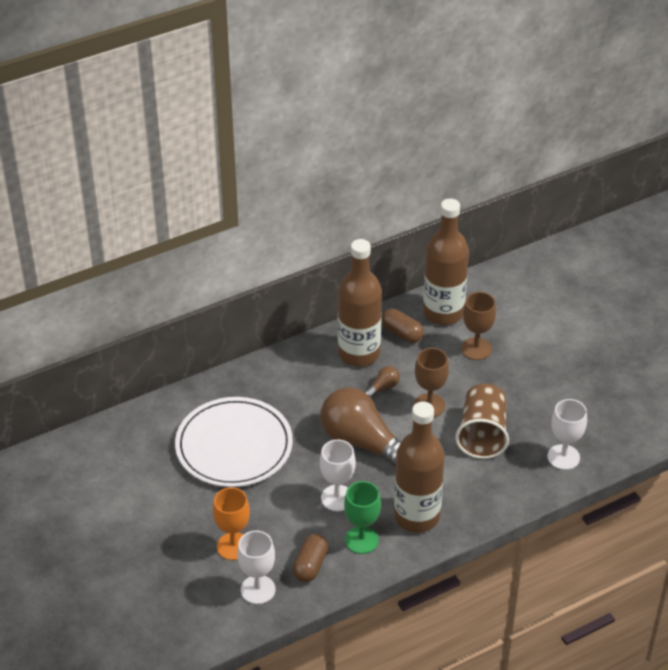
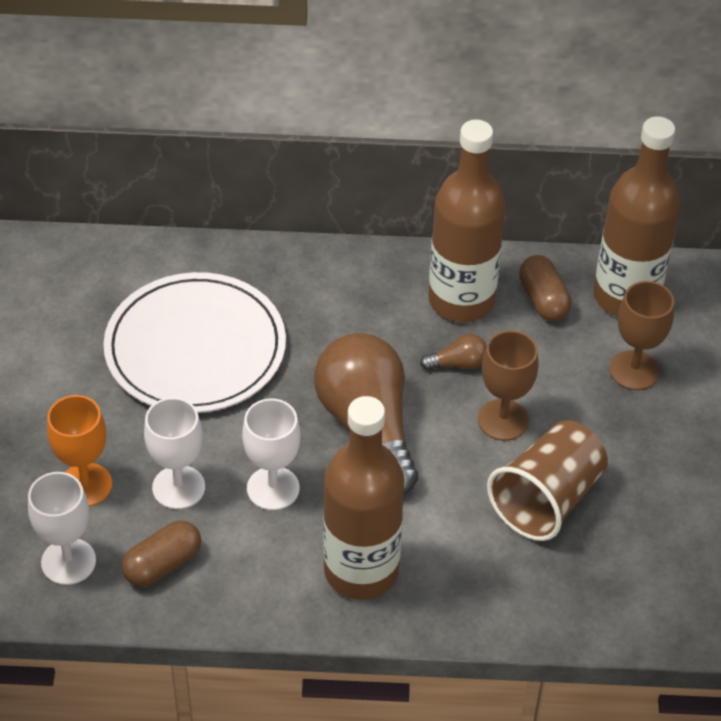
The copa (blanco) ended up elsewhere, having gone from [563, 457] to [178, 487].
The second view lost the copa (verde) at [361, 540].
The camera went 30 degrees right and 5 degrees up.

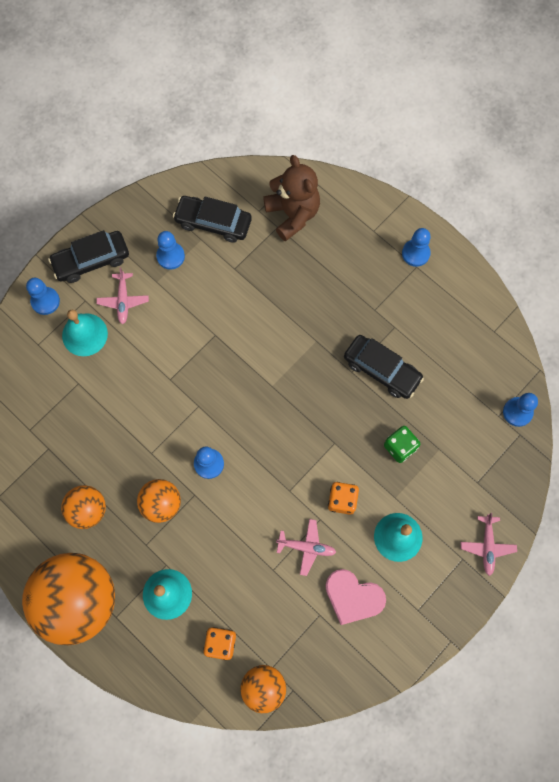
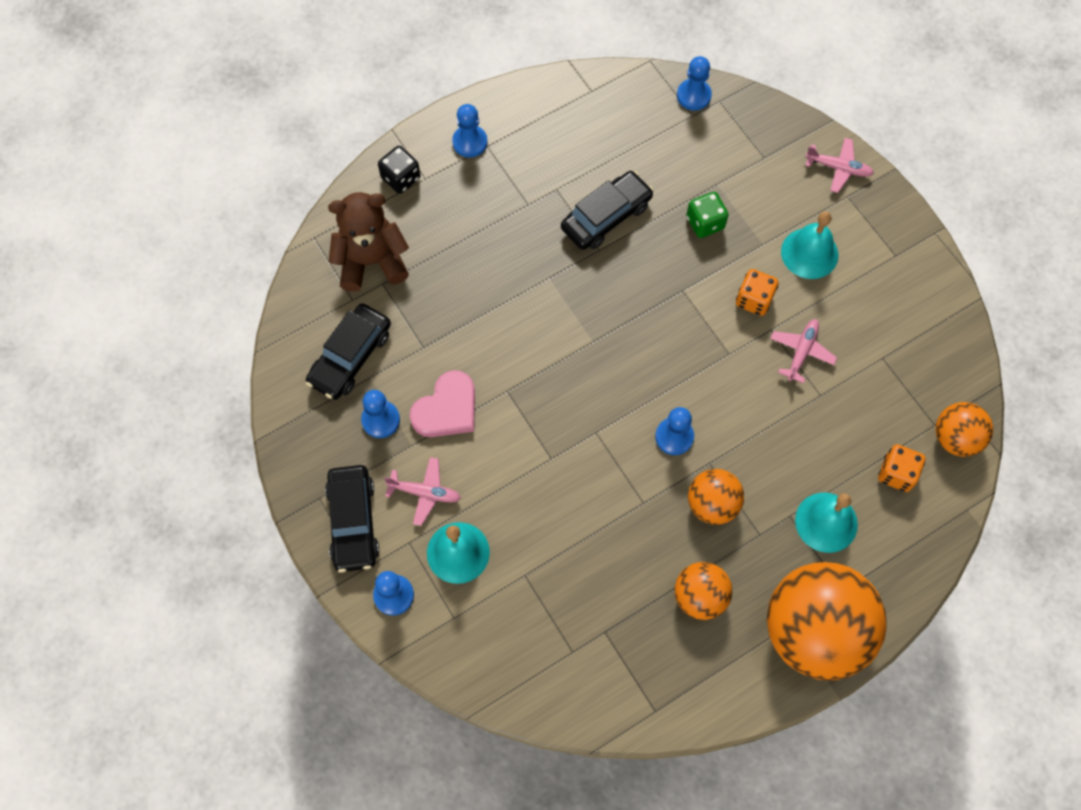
The corazón (rosa) ended up elsewhere, having gone from [353, 597] to [447, 409].
The second view gained the dado (negro) at [401, 178].
The camera went 75 degrees left and 5 degrees down.

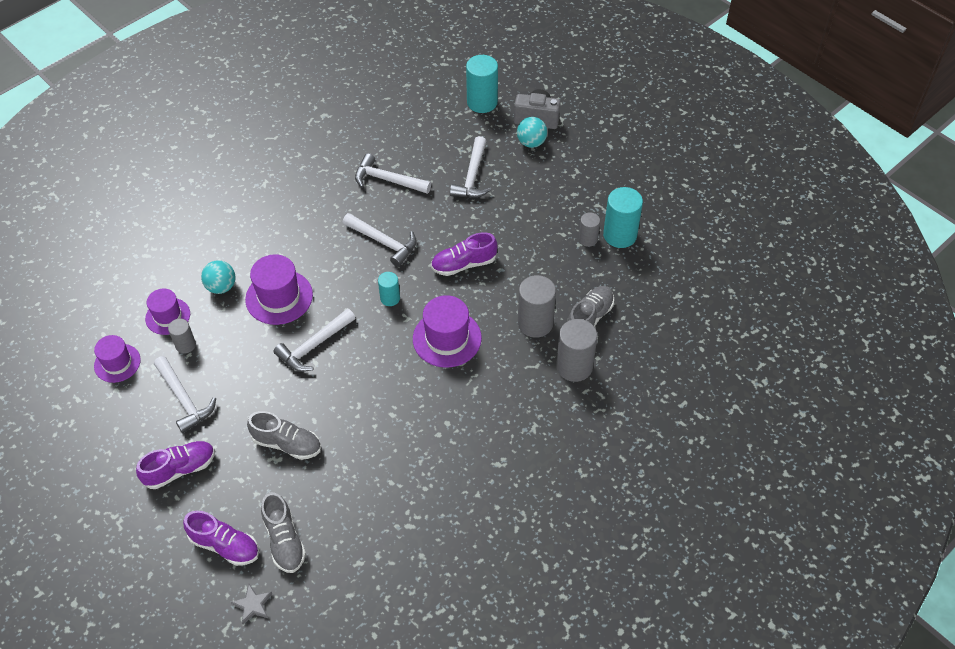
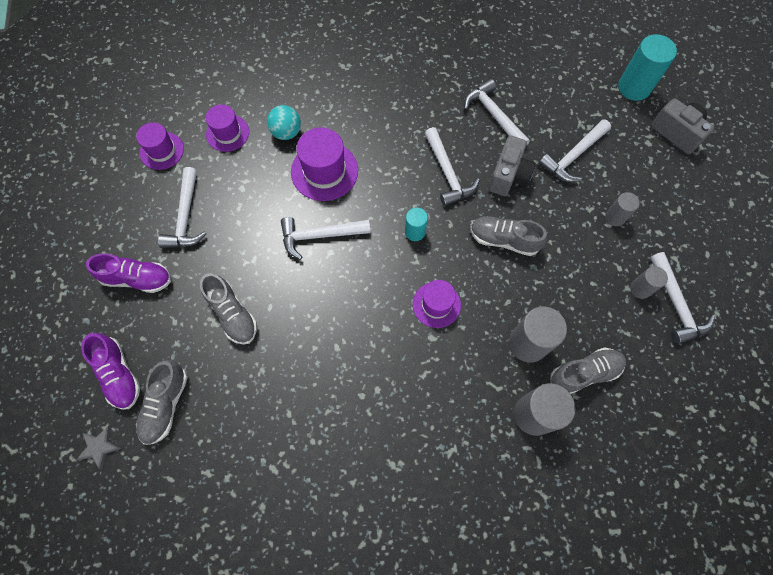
The second view lost the pelota (turquesa) at [531, 142].
Where the cilindro (turquesa) stood at [620, 235], the martillo (blanco) came to stand at [676, 304].
What was the zapato (morado) at [464, 264] turned into the zapato (gris) at [503, 240].
The size of the sombrero (morado) at [447, 338] changed by a factor of 0.66.
The cilindro (gris) ended up elsewhere, having gone from [185, 345] to [615, 217].
The second view gained the cámara (gris) at [508, 176].
The camera went 35 degrees right and 15 degrees up.

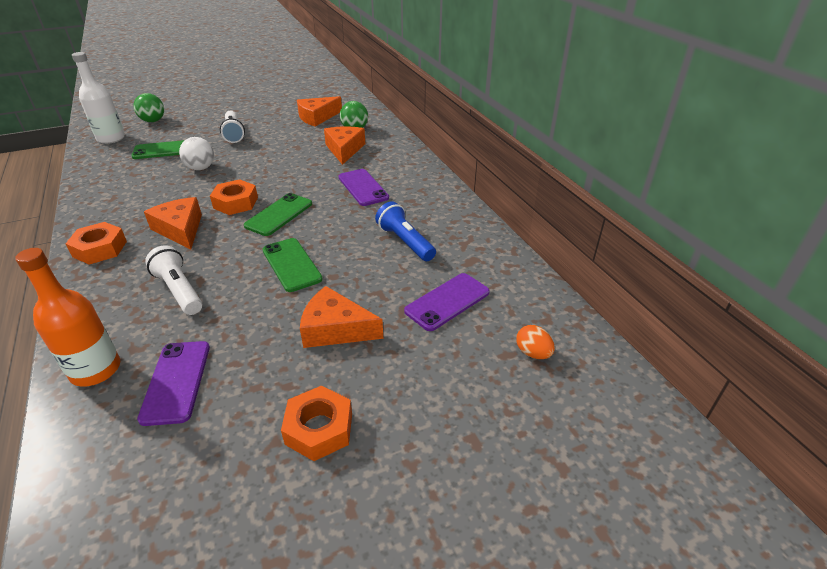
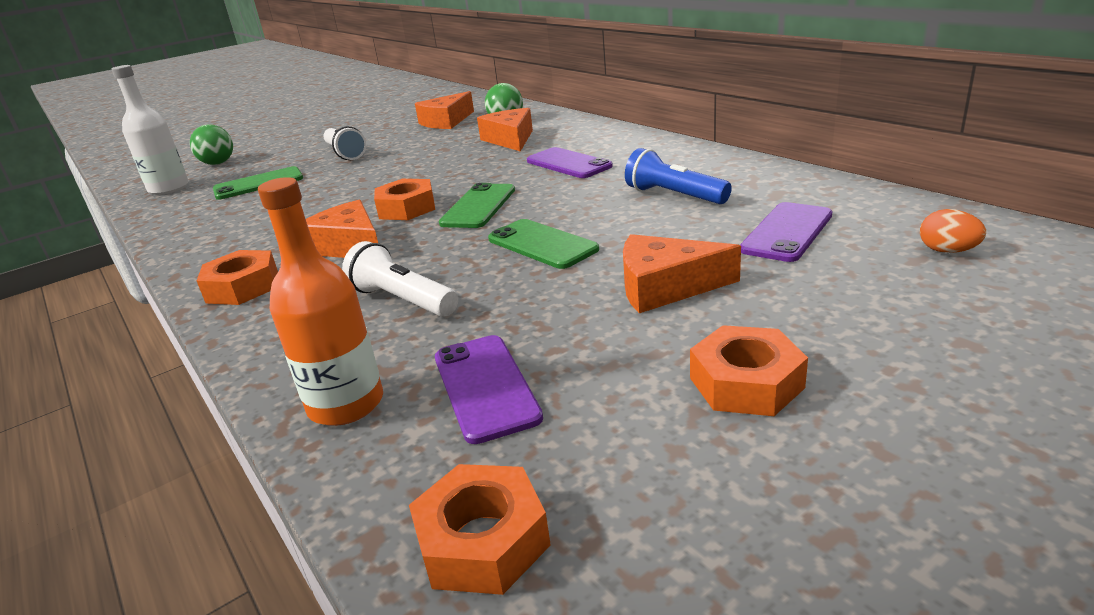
The second view lost the pelota (blanco) at [201, 168].
The second view gained the tuerca (naranja) at [482, 540].
The camera went 10 degrees left and 10 degrees down.

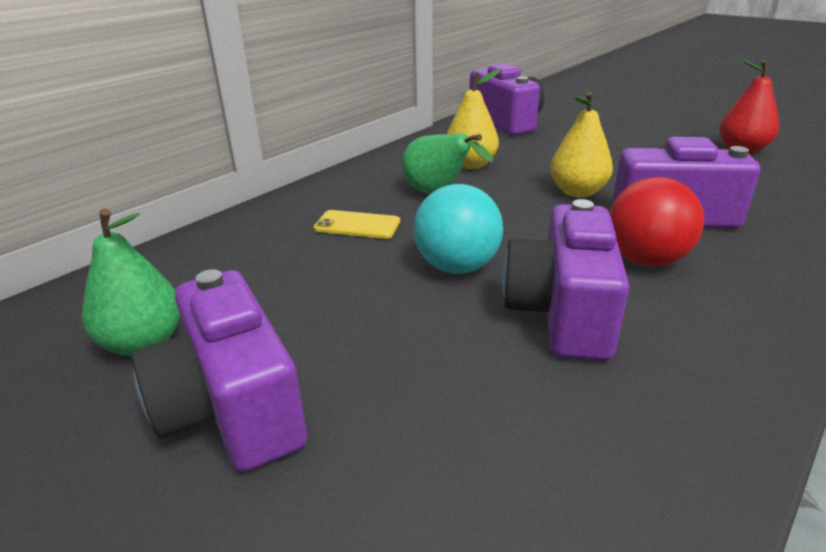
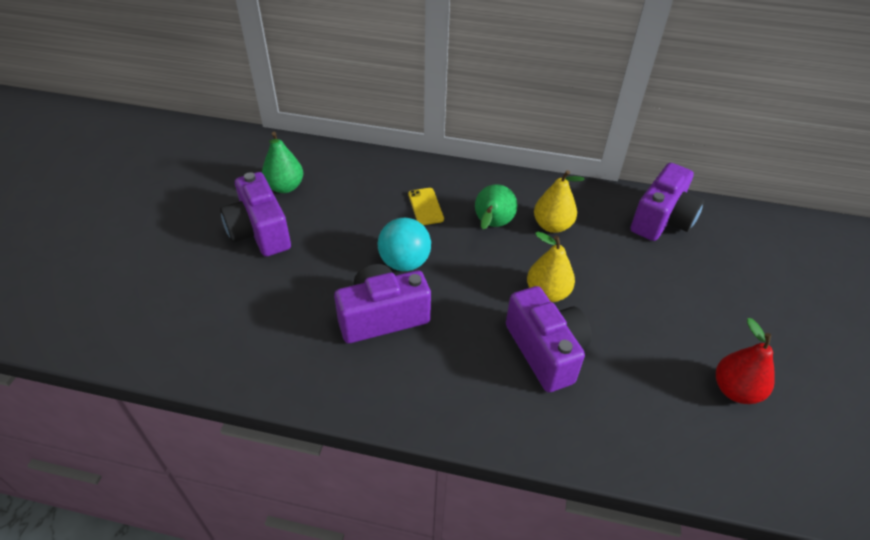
The second view lost the pelota (rojo) at [646, 260].
The cámara (morado) at [231, 407] ended up facing another way, 60 degrees counterclockwise from before.
The camera went 60 degrees right and 15 degrees up.

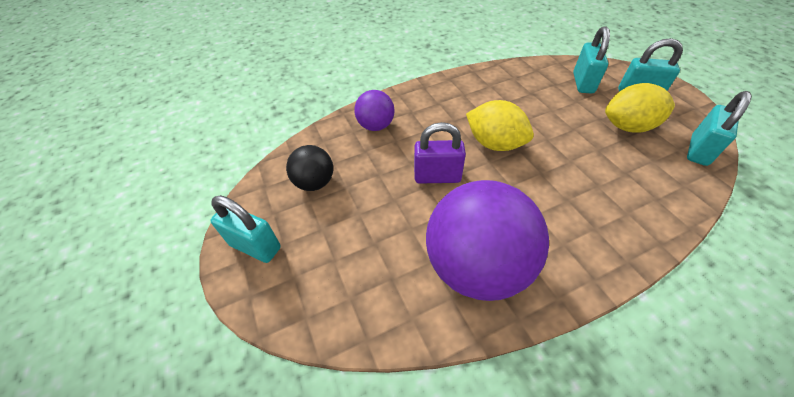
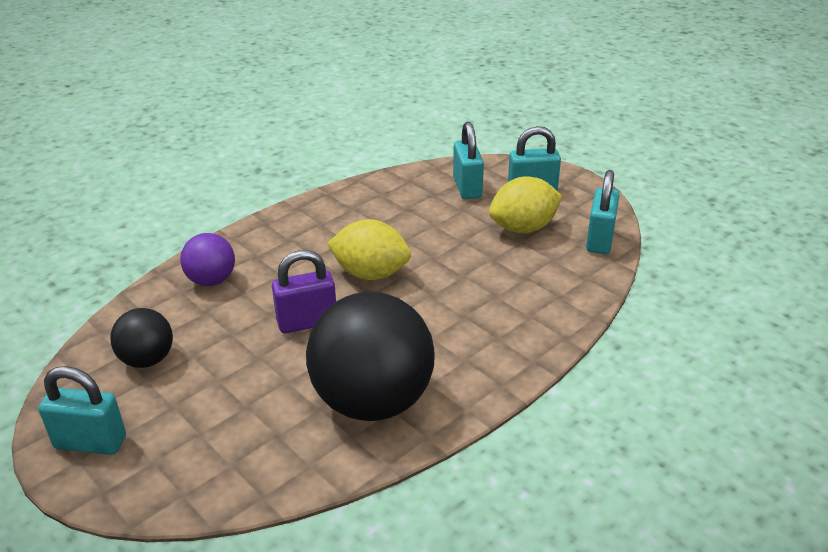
What was the pelota (morado) at [476, 266] turned into the pelota (negro) at [372, 401].
The camera went 20 degrees left and 15 degrees down.

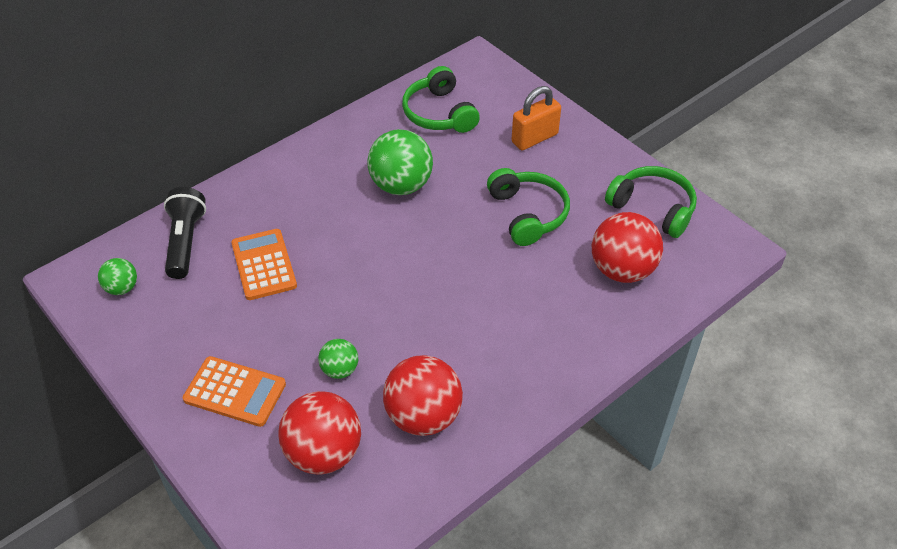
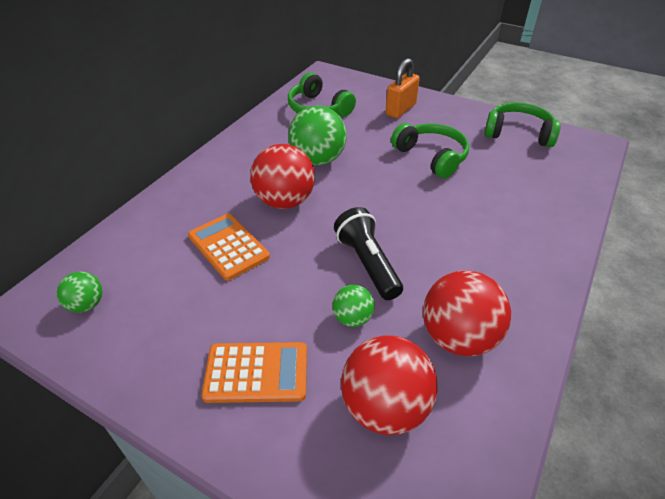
The lámpara de mano (negro) ended up elsewhere, having gone from [185, 242] to [367, 263].
The pelota (rojo) ended up elsewhere, having gone from [622, 270] to [285, 201].
The camera went 20 degrees left and 5 degrees down.

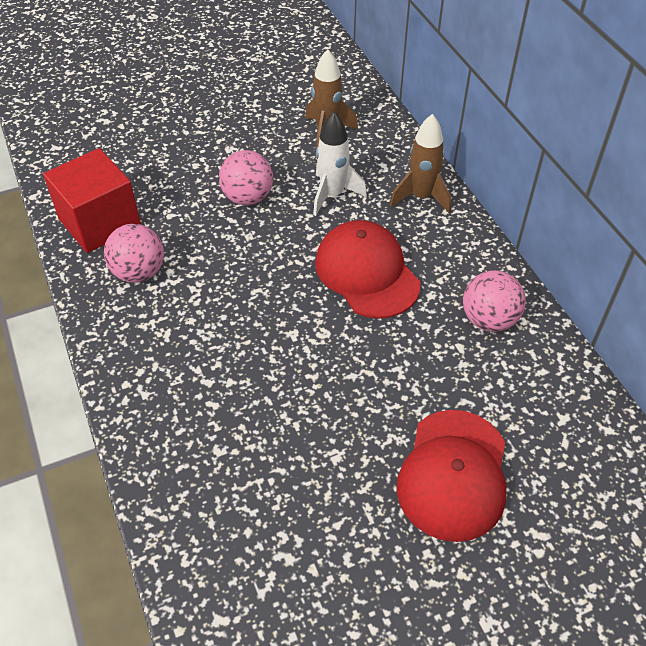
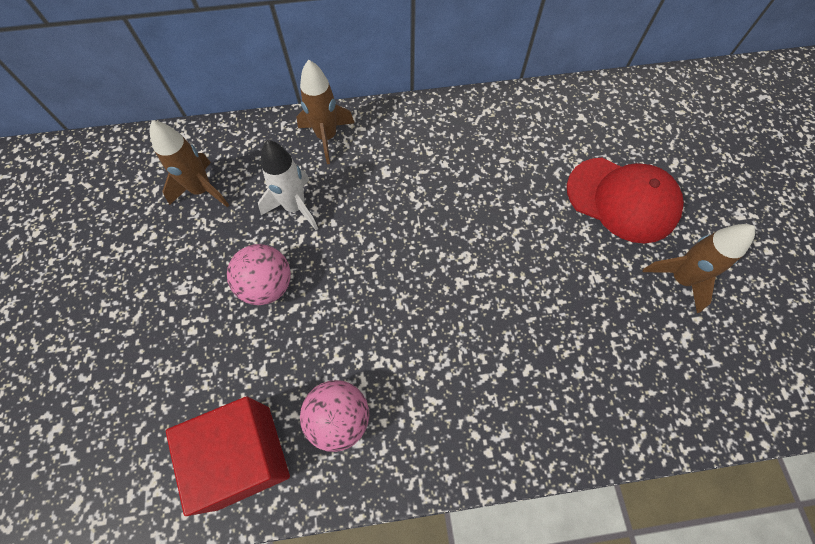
The second view lost the gorra (rojo) at [367, 273].
The second view lost the pelota (rosa) at [489, 320].
The second view gained the cohete (marrón) at [680, 279].
The camera went 75 degrees left and 15 degrees up.

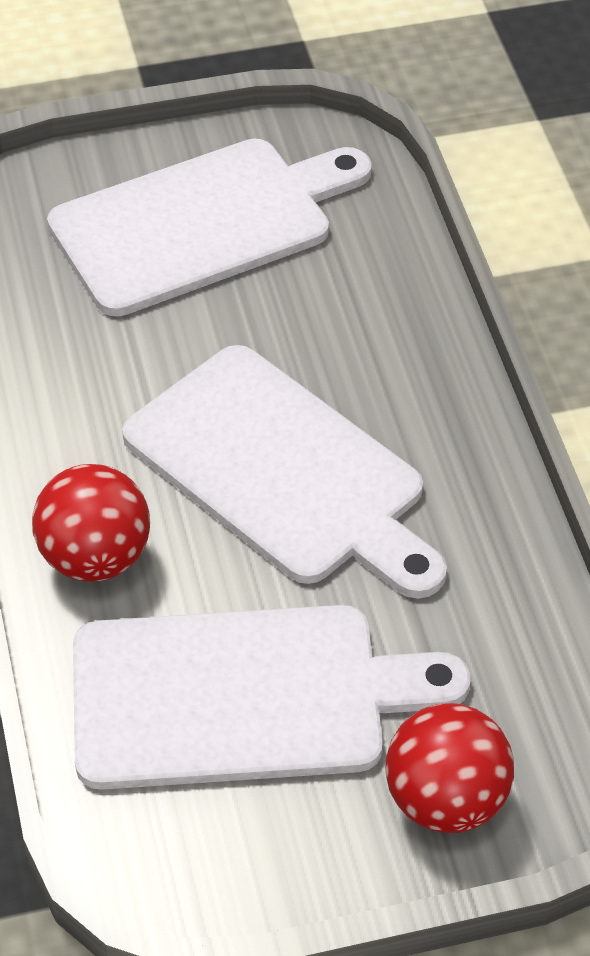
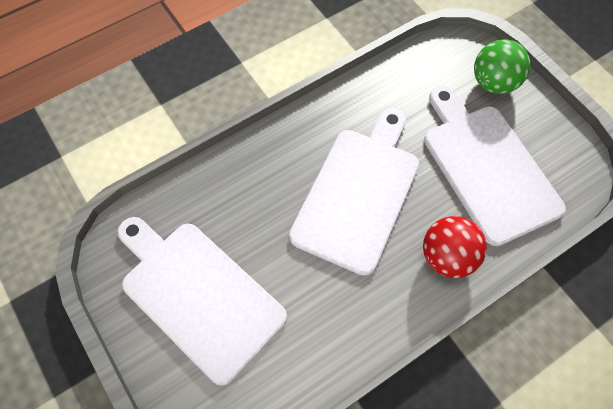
What was the pelota (rojo) at [446, 800] turned into the pelota (verde) at [493, 83].
The camera went 110 degrees left and 15 degrees up.

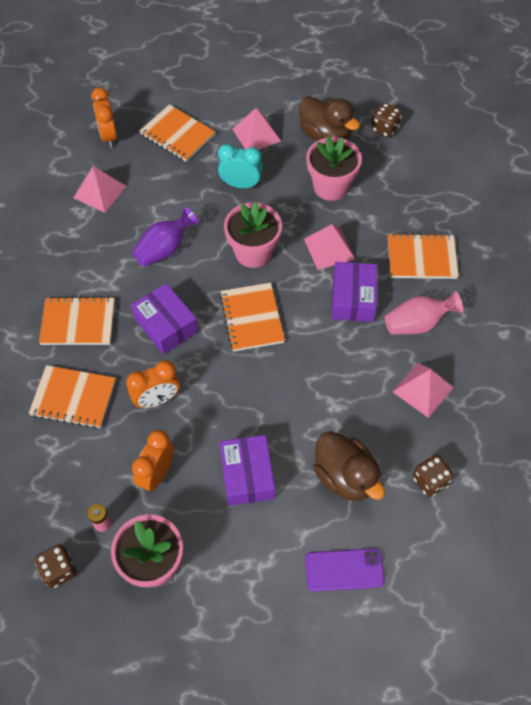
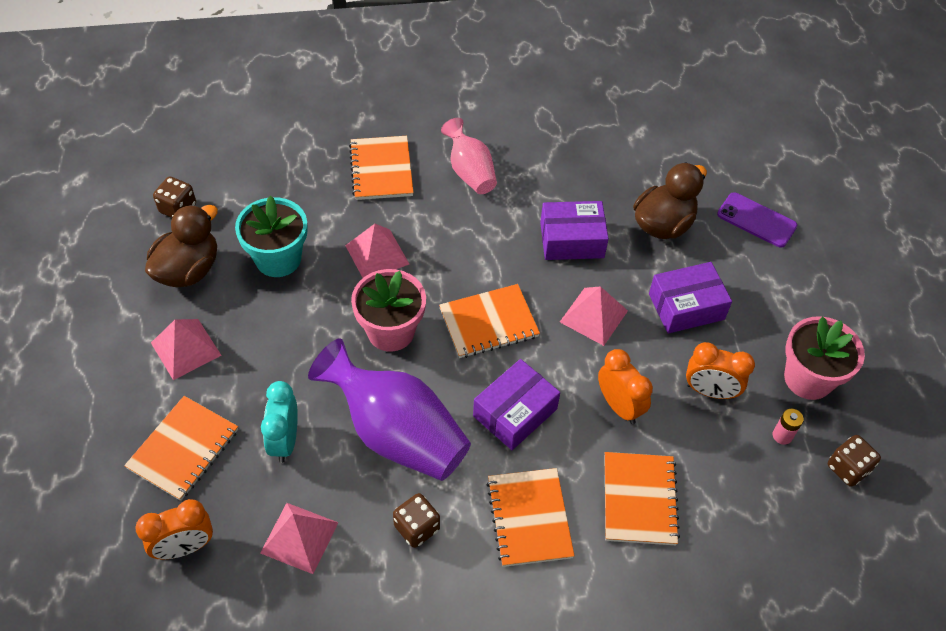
What was the maceta (rosa) at [331, 186] turned into the maceta (turquesa) at [278, 259].
The despertador (turquesa) ended up elsewhere, having gone from [240, 184] to [285, 441].
The size of the florero (morado) at [164, 249] changed by a factor of 1.74.
The caja (morado) ended up elsewhere, having gone from [353, 299] to [572, 240].
The pirámide (rosa) ended up elsewhere, having gone from [423, 389] to [594, 316].
The dado (marrón) ended up elsewhere, having gone from [430, 481] to [417, 527].
The móvil (morado) at [344, 570] ended up facing another way, 45 degrees counterclockwise from before.
The camera went 100 degrees left and 5 degrees down.

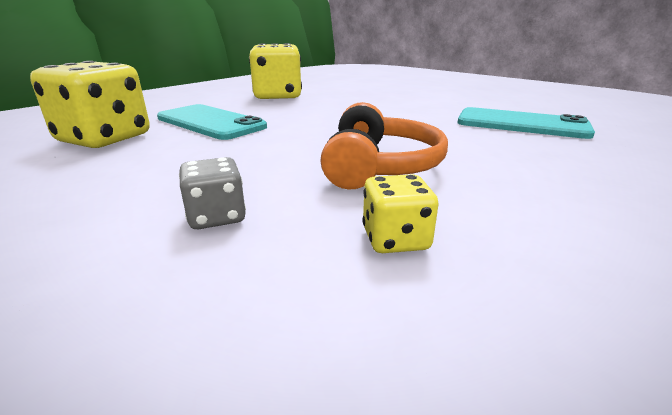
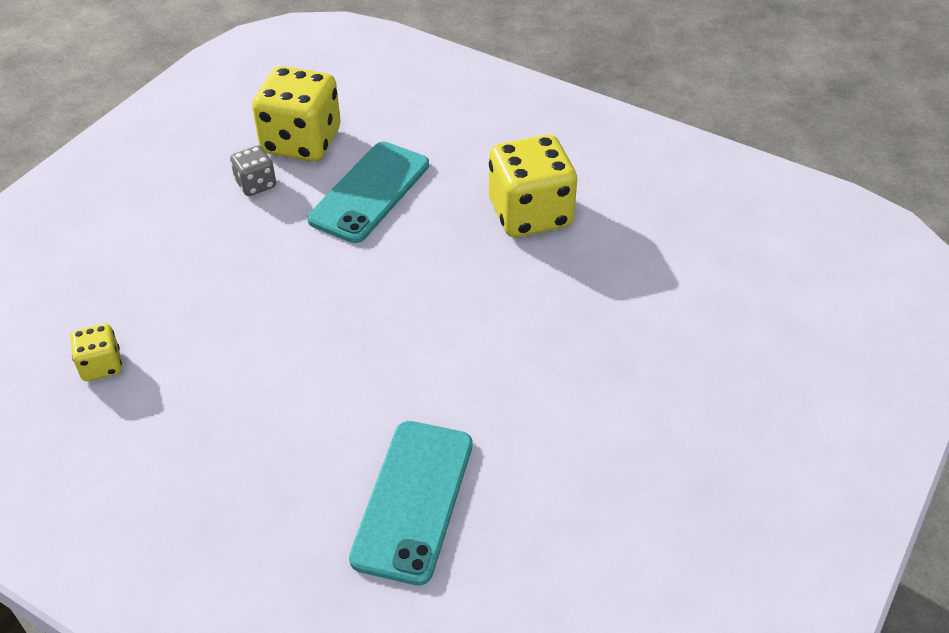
The second view lost the auriculares (naranja) at [380, 166].
The dado (gris) ended up elsewhere, having gone from [217, 217] to [256, 184].
The camera went 80 degrees right and 20 degrees up.

